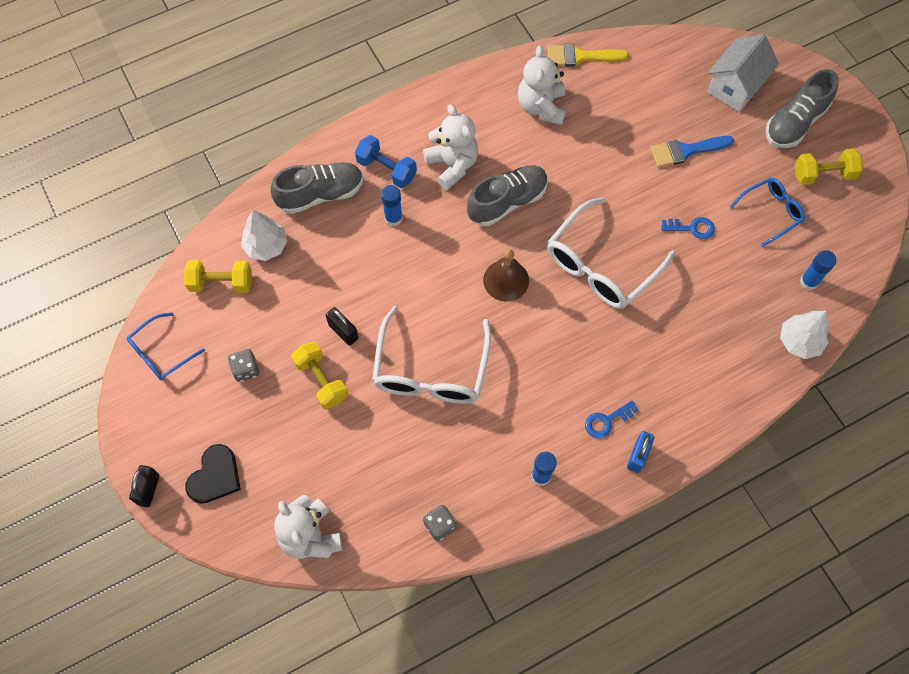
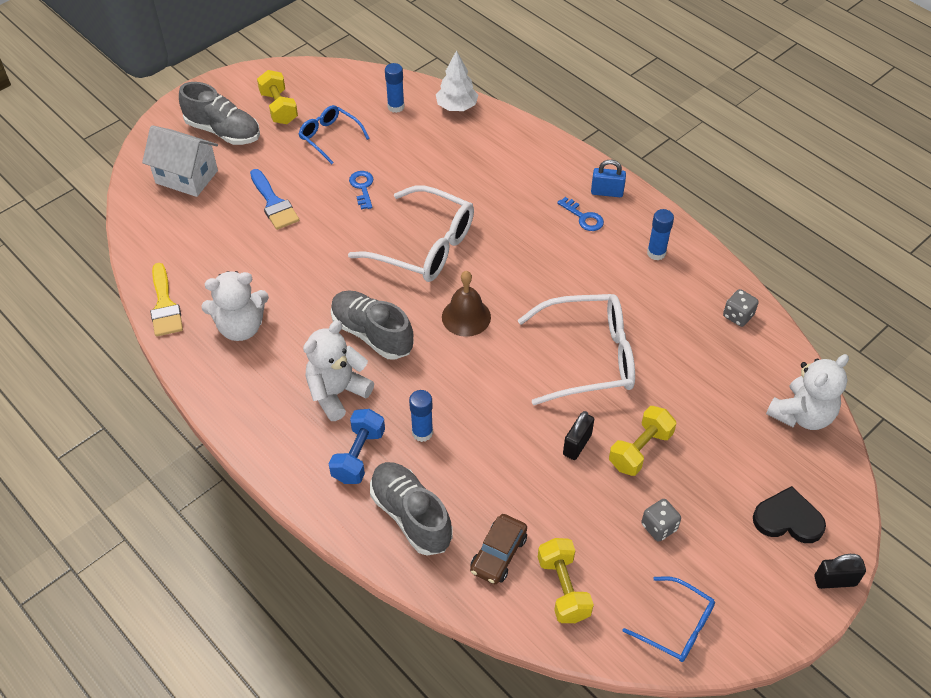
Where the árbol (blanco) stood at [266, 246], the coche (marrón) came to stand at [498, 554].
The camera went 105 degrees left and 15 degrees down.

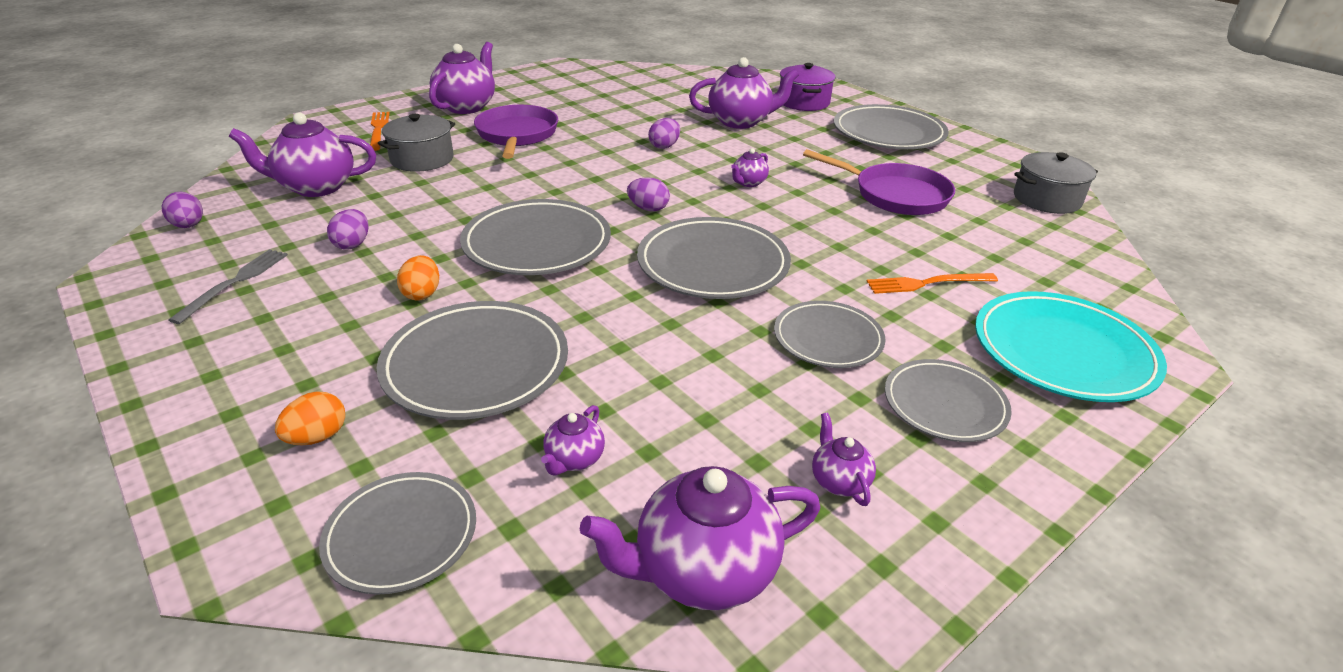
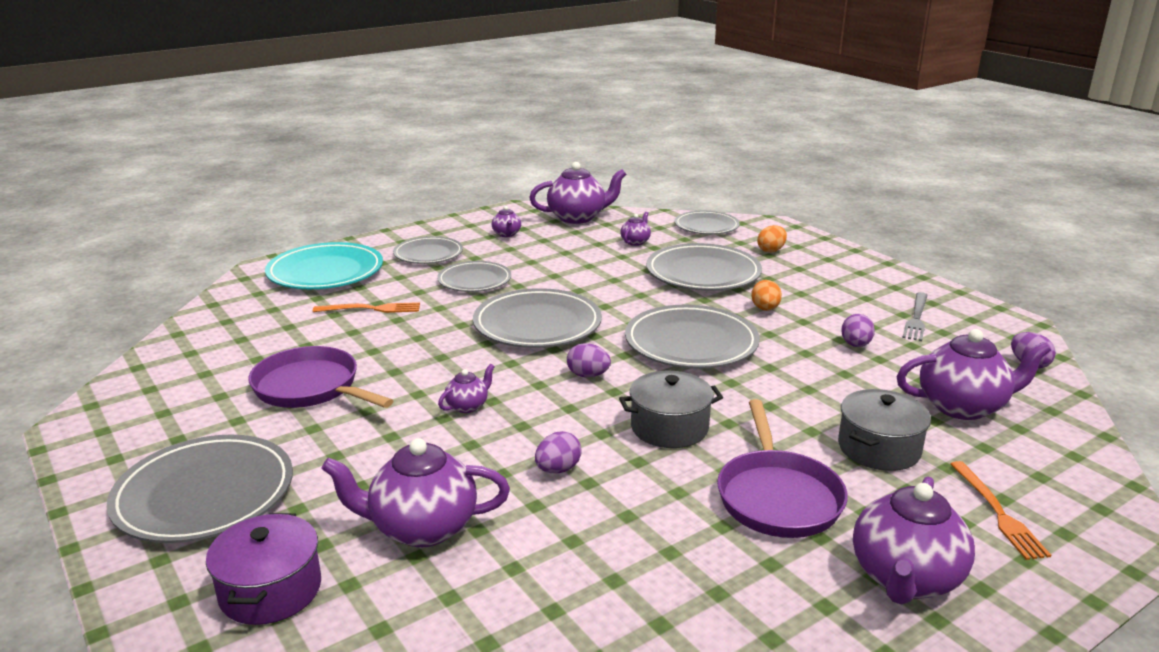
The olla (gris) ended up elsewhere, having gone from [1046, 199] to [669, 427].
The camera went 175 degrees left and 10 degrees down.

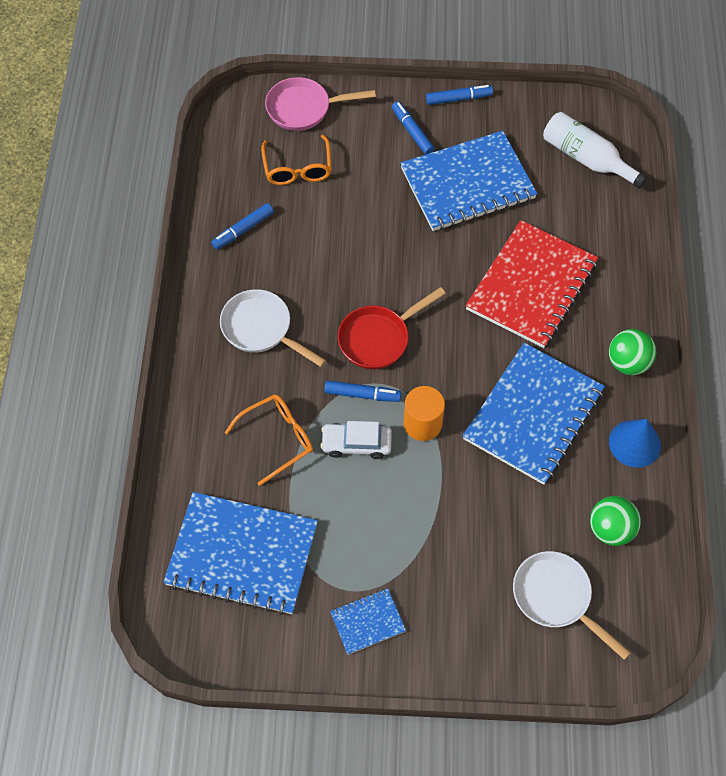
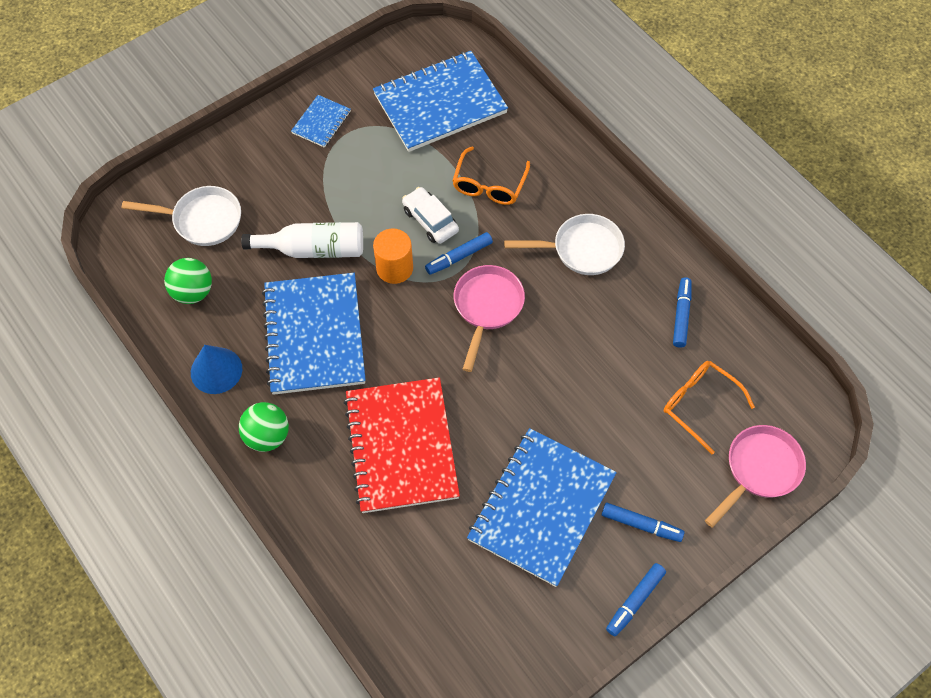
The botella (blanco) ended up elsewhere, having gone from [586, 158] to [313, 249].
What was the sartén (rojo) at [378, 338] turned into the sartén (rosa) at [487, 307].
The coche (blanco) at [356, 444] ended up facing another way, 90 degrees counterclockwise from before.
The camera went 140 degrees right and 0 degrees up.

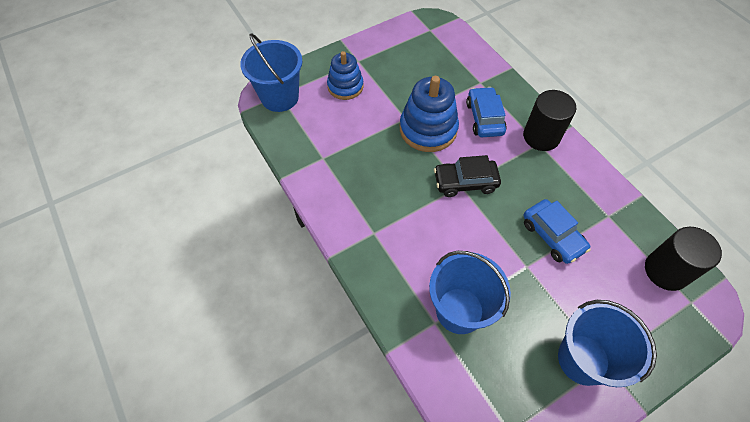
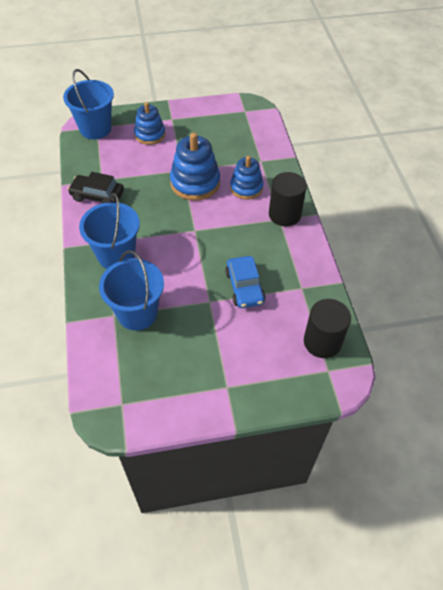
Where the coche (azul) stood at [484, 118], the juguete apilable (azul) came to stand at [246, 188].
The coche (negro) ended up elsewhere, having gone from [465, 182] to [97, 196].
The balde (azul) ended up elsewhere, having gone from [583, 359] to [116, 255].
The camera went 20 degrees right and 5 degrees down.

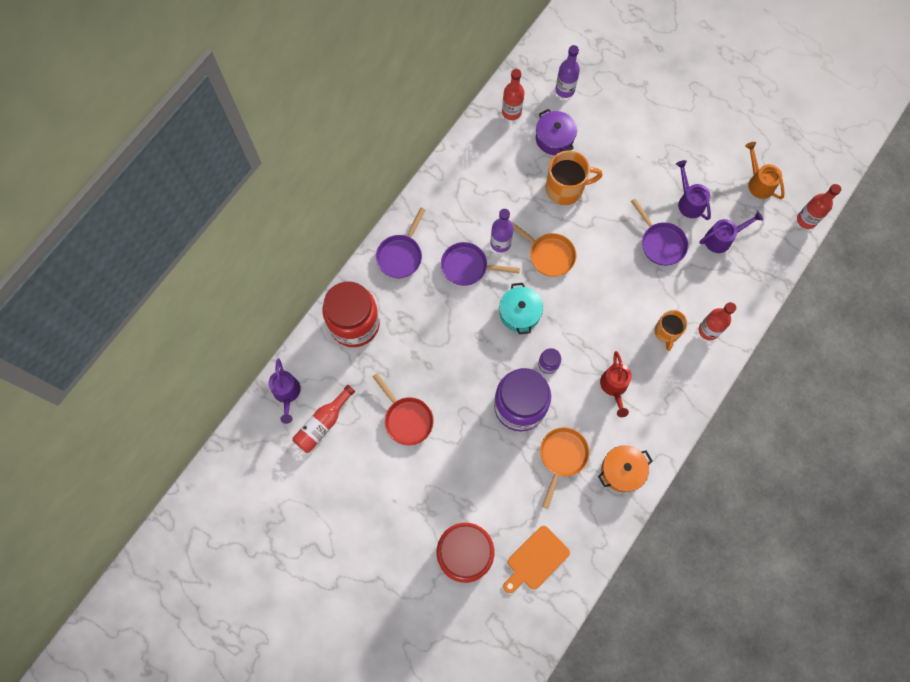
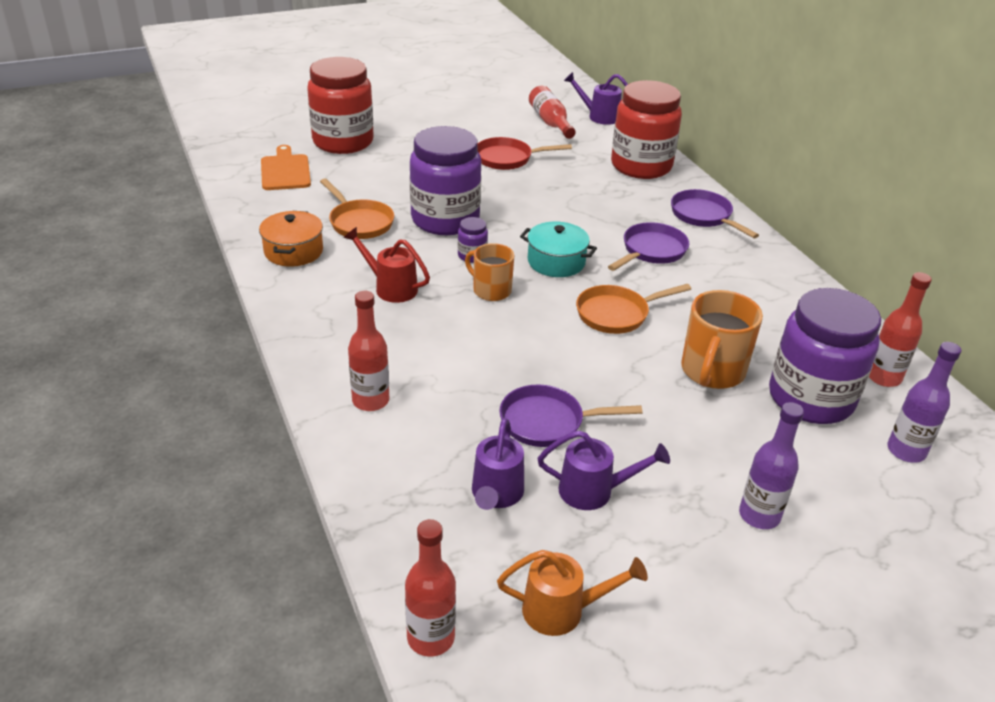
Where the olla (morado) stood at [554, 138], the tarro (morado) came to stand at [810, 398].
The botella (morado) ended up elsewhere, having gone from [500, 243] to [759, 515].
The taza (naranja) ended up elsewhere, having gone from [666, 332] to [491, 290].
The camera went 120 degrees right and 35 degrees down.

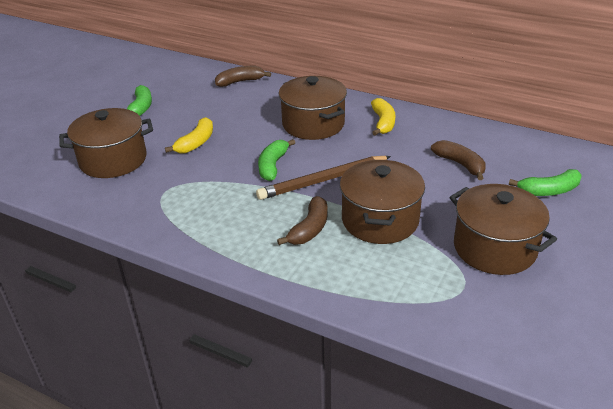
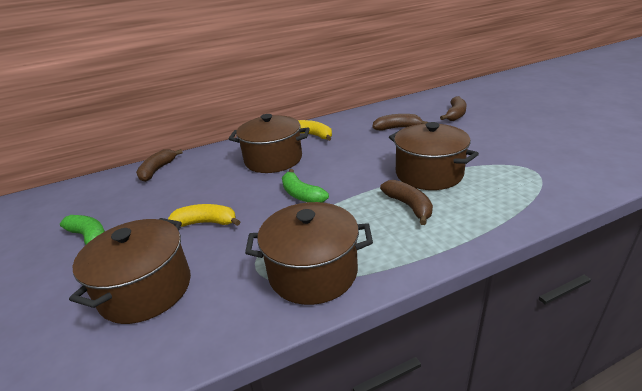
The plátano (amarillo) at [196, 143] ended up facing another way, 60 degrees counterclockwise from before.
The second view lost the lápiz (marrón) at [323, 180].
What was the plátano (verde) at [549, 191] turned into the plátano (marrón) at [455, 115].
The olla (marrón) ended up elsewhere, having gone from [494, 248] to [313, 272].
The camera went 50 degrees left and 5 degrees down.

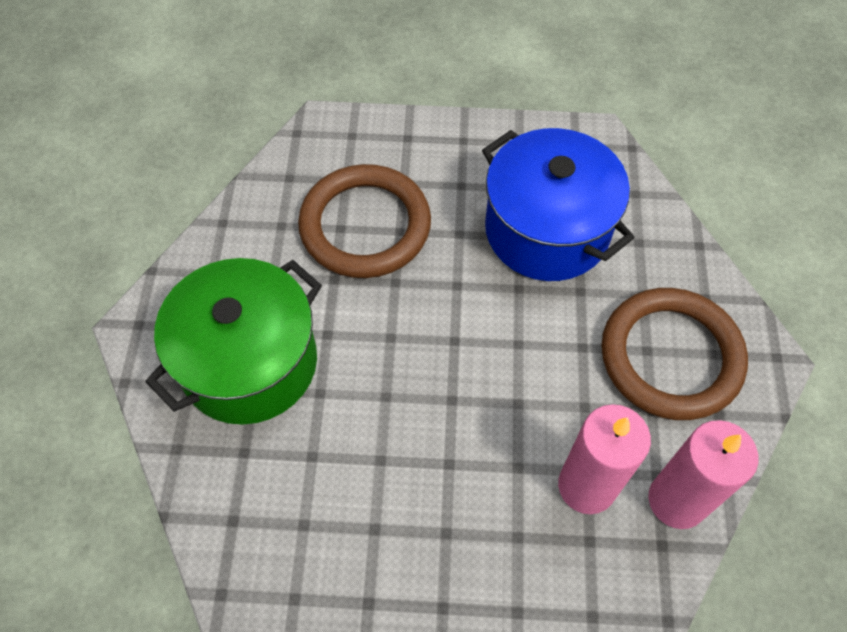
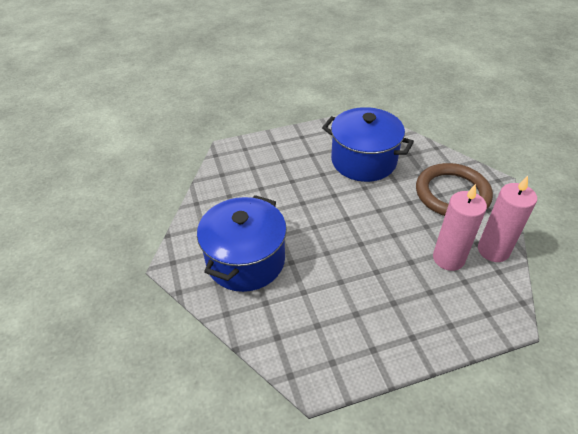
The second view lost the anillo (marrón) at [365, 225].
What was the olla (verde) at [249, 363] turned into the olla (azul) at [245, 260].
The camera went 20 degrees left and 15 degrees down.

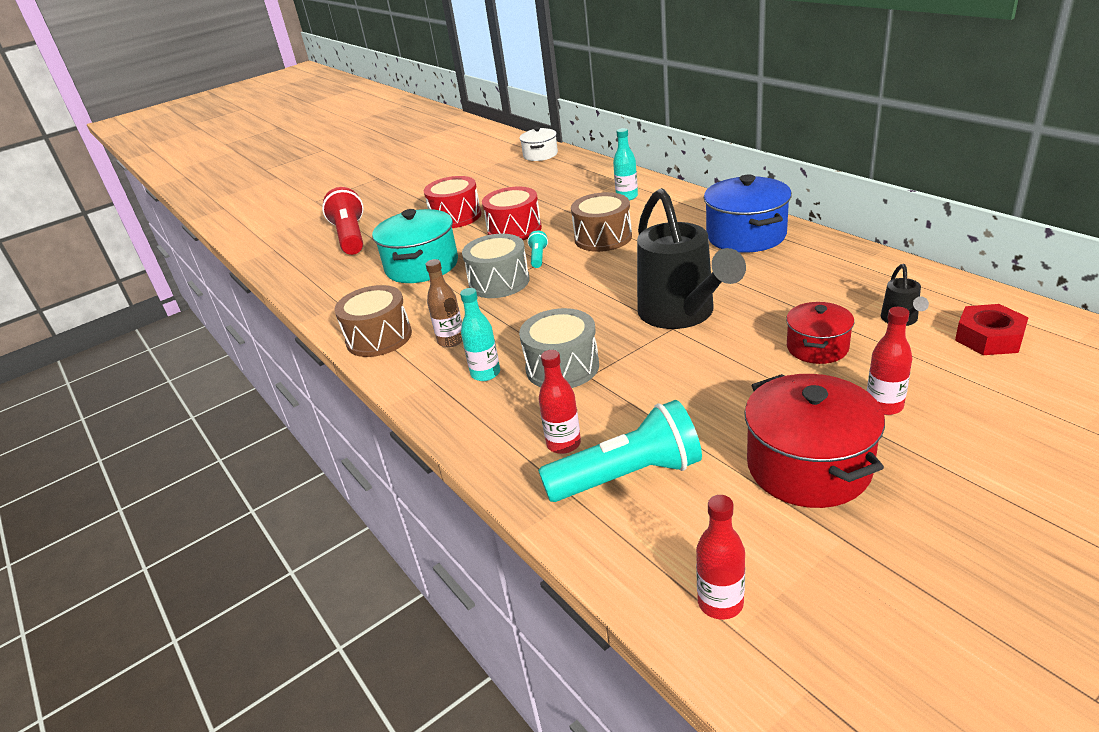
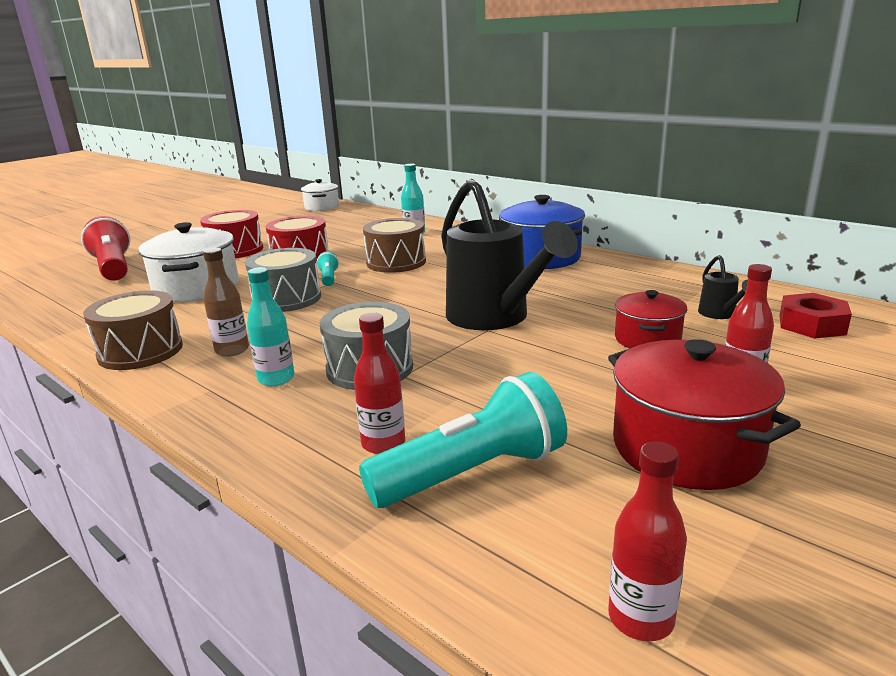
What was the olla (turquesa) at [422, 266] turned into the olla (blanco) at [196, 288].
The camera went 15 degrees left and 10 degrees down.

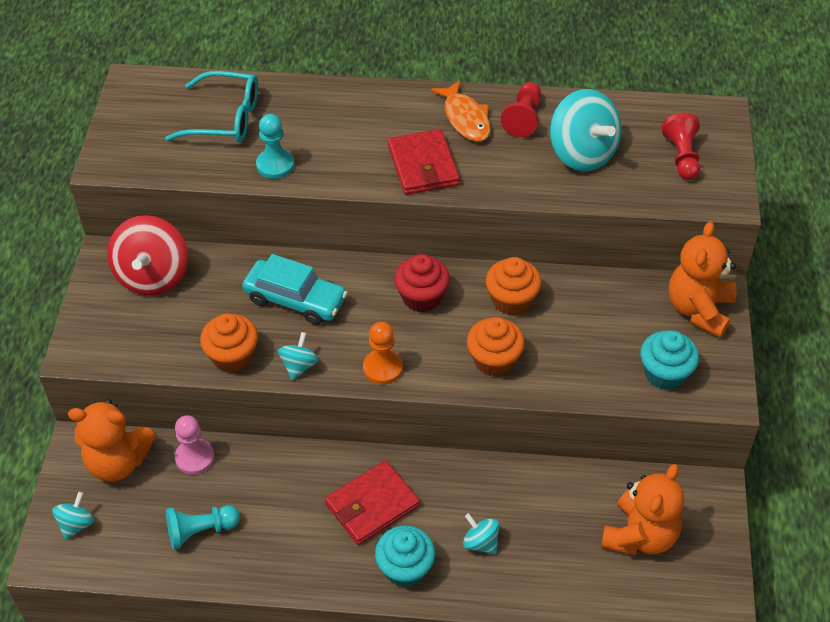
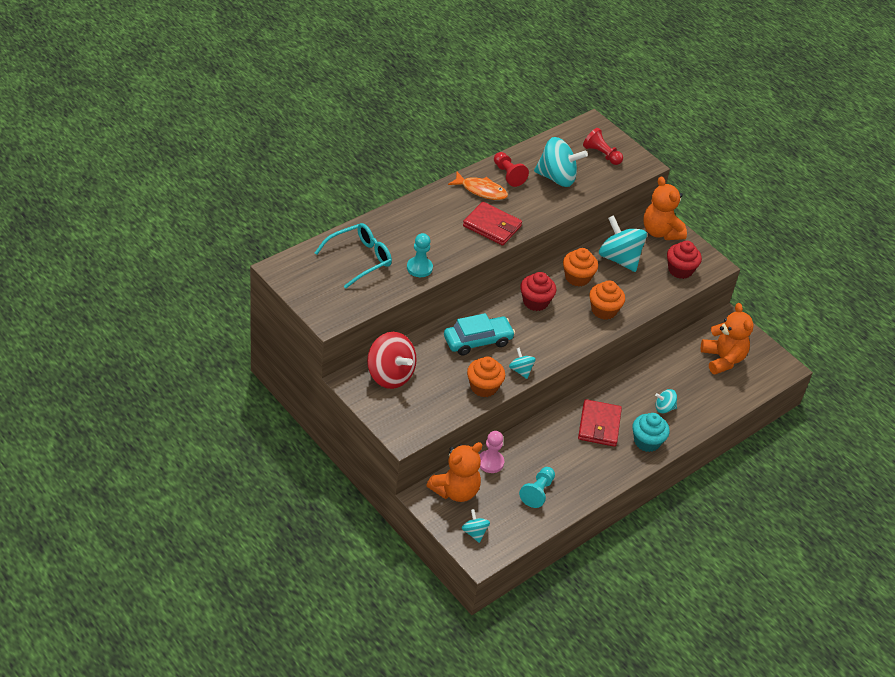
The second view lost the peón (naranja) at [382, 368].
What was the magdalena (turquesa) at [665, 373] turned into the magdalena (rojo) at [680, 270].
The second view gained the peonza (turquesa) at [619, 259].
The camera went 50 degrees left and 5 degrees down.

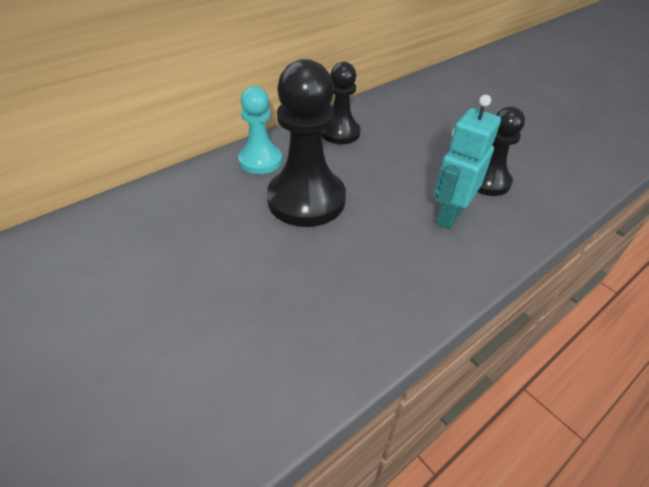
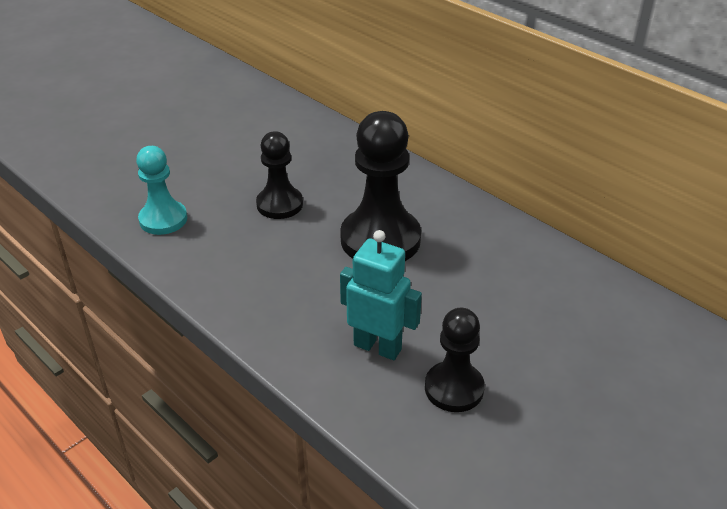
The peón (negro) ended up elsewhere, having gone from [340, 133] to [279, 204].
The peón (turquesa) ended up elsewhere, having gone from [260, 161] to [163, 219].
The camera went 85 degrees right and 5 degrees down.

